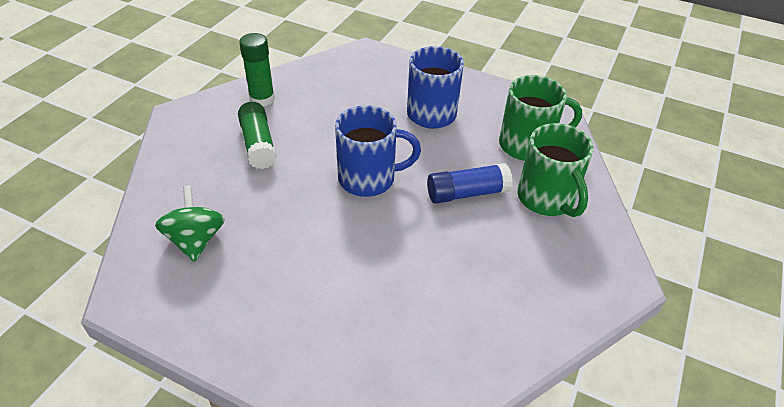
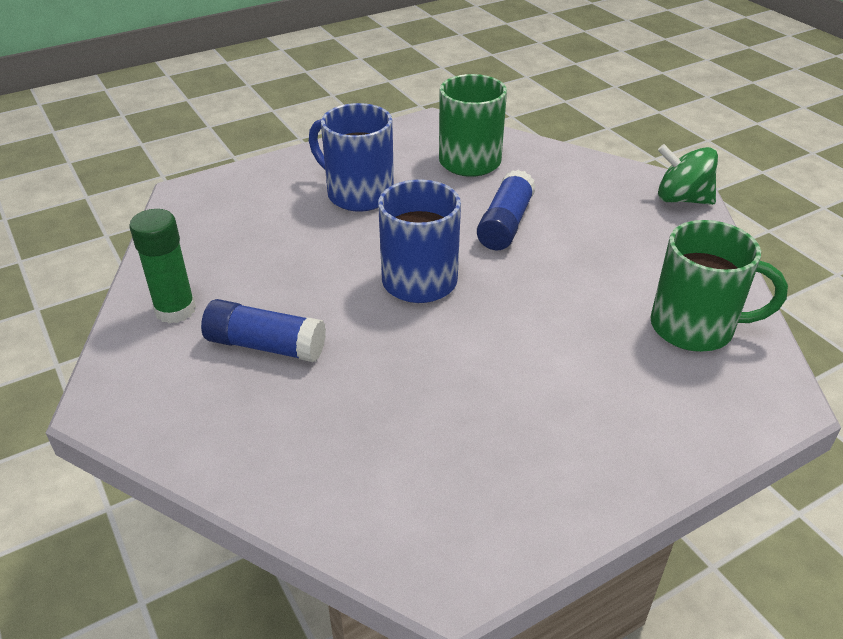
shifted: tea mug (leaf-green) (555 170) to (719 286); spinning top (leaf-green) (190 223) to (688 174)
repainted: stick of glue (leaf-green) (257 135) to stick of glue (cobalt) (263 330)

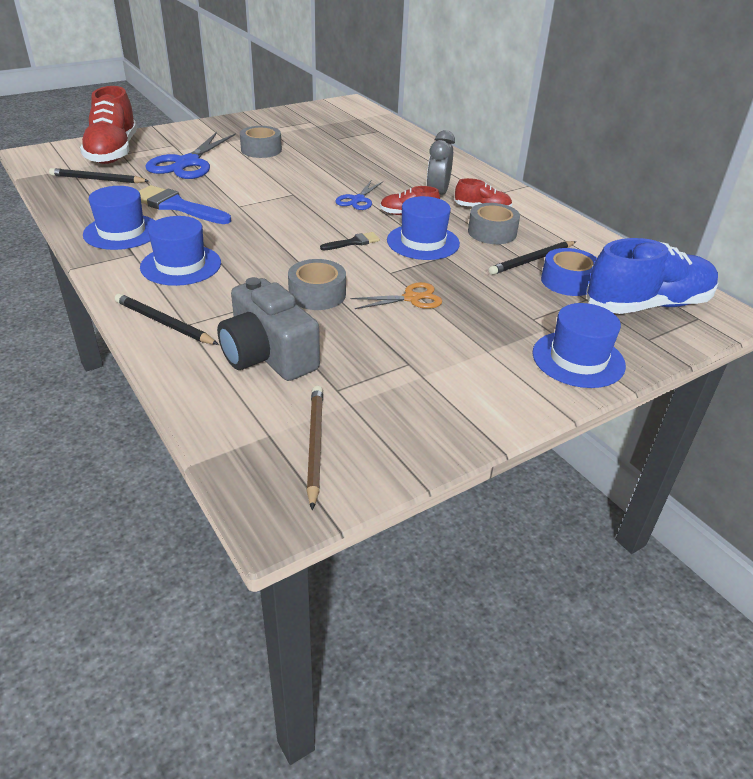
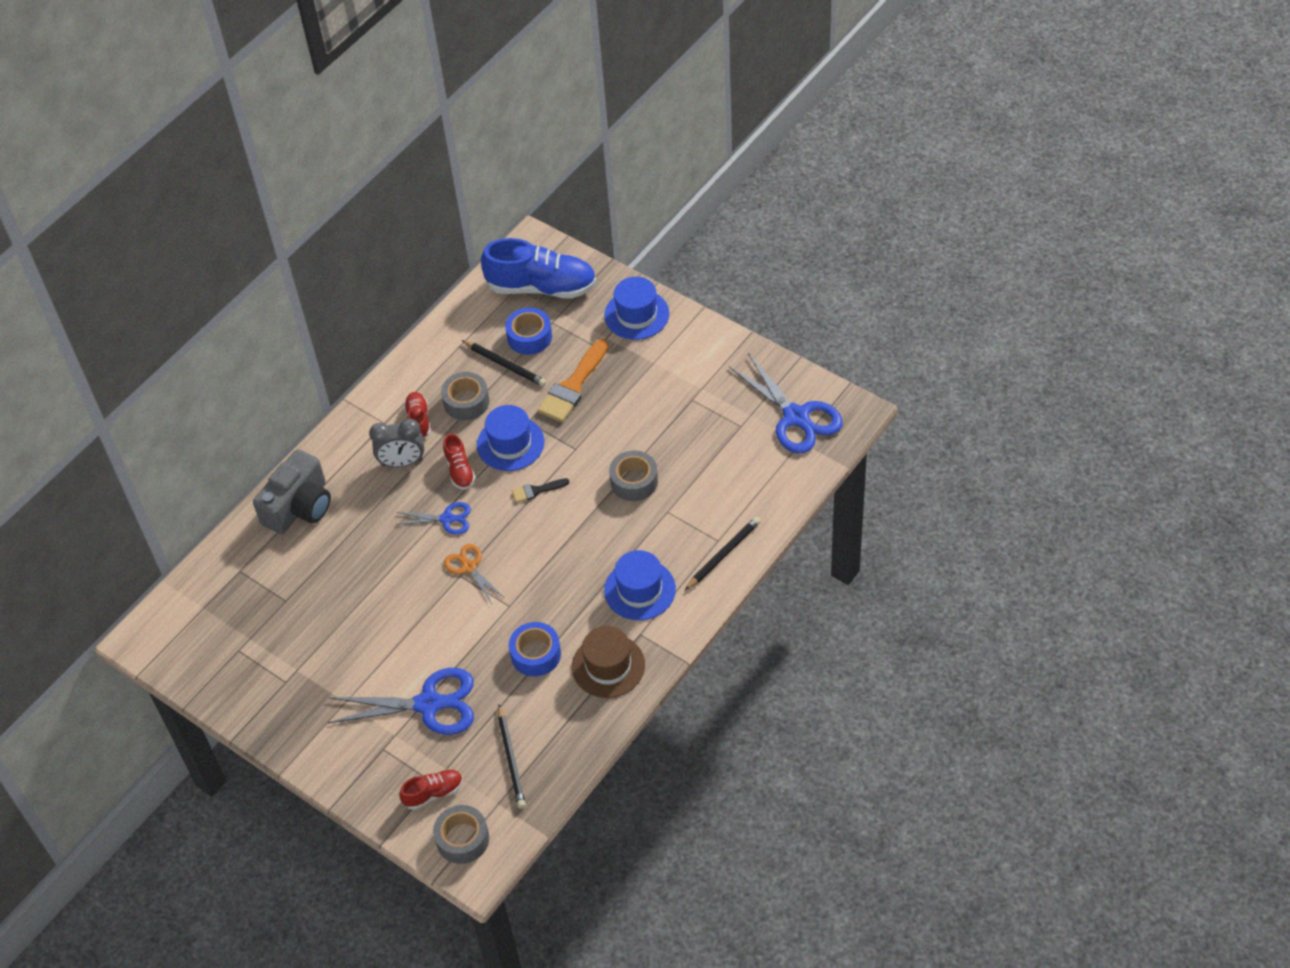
new: paint brush (orange) (573 380)
shifted: camera (ash-grey) (268 329) to (292 491); roll of tape (ash-grey) (261 142) to (461 834); scissors (orange) (396 295) to (473 574)
swapped: paint brush (cobalt) (185 204) to roll of tape (cobalt) (535 649); wooden pencil (dark brown) (315 447) to scissors (cobalt) (786 403)
repainted: top hat (cobalt) (119 218) to top hat (dark brown) (608 662)
rotated: lace-up shoe (cobalt) (652 276) = (539 268) 135 degrees clockwise; paint brush (black) (350 241) = (541 490) 60 degrees counterclockwise; wooden pencil (black) (167 319) = (723 553) 150 degrees counterclockwise
scaled: lace-up shoe (crimson) (108 125) = (431 790) x0.49

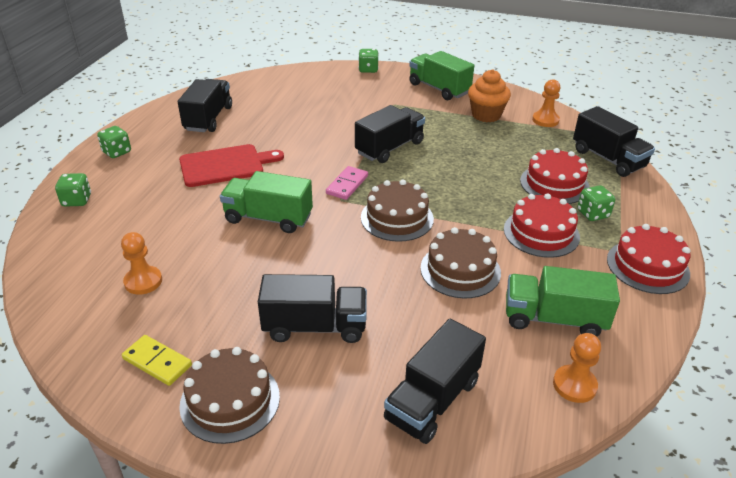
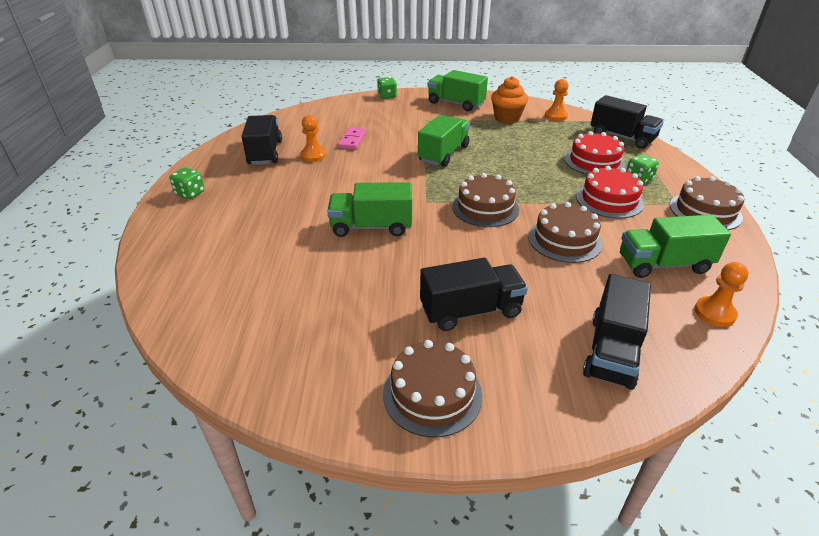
gone: die (leaf-green) (73 190); domino (golden) (157 360); cutting board (crimson) (231 165)
shifted: chess pawn (orange) (141 263) to (313 138); domino (rosy) (347 183) to (352 138)
repainted: truck (black) (390 134) to truck (leaf-green) (444 141); layer cake (crimson) (649 259) to layer cake (dark brown) (707 203)

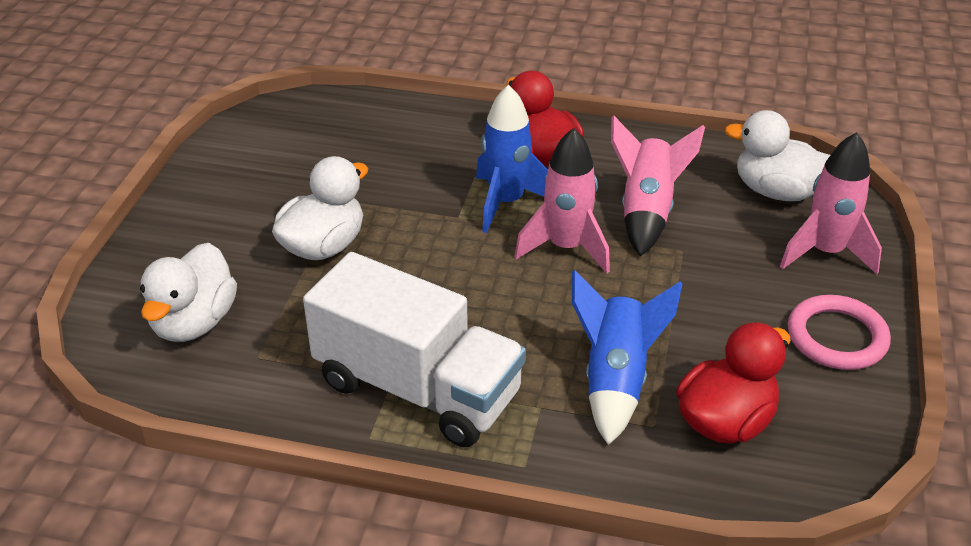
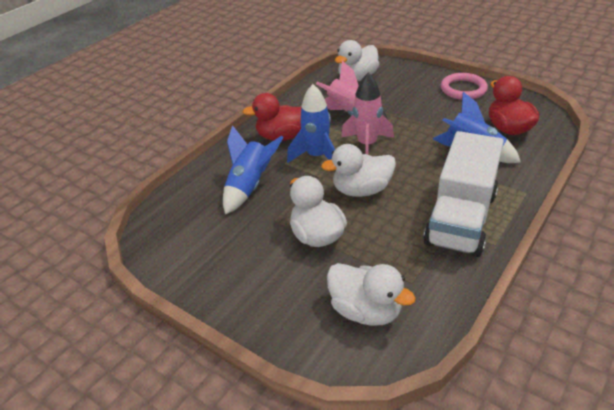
gone: toy rocket (rosy) (831 203)
new: toy rocket (cobalt) (253 169); duck (pure white) (358 170)
rotated: truck (pure white) (414 349) = (463 194) 150 degrees clockwise

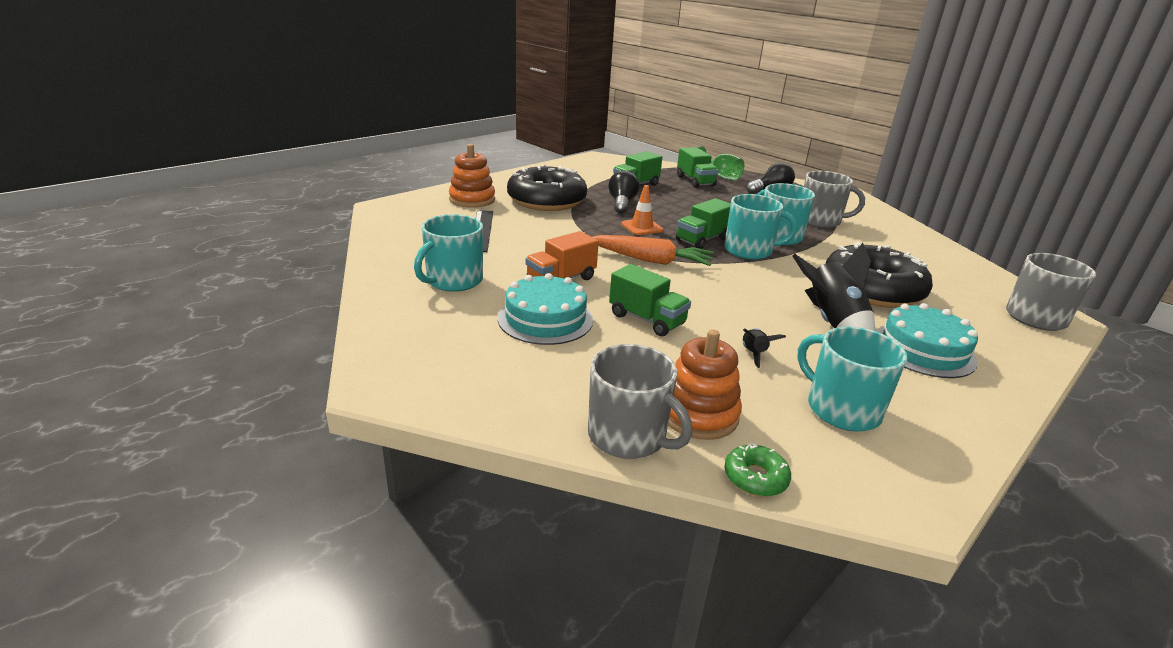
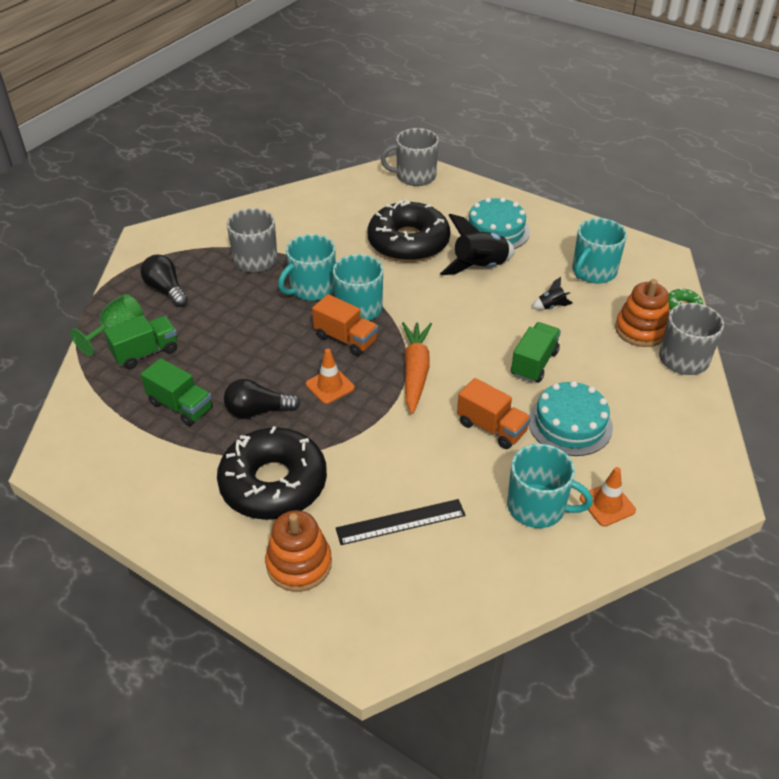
new: safety cone (orange) (608 496)
repainted: truck (leaf-green) (703 223) to truck (orange) (345 325)

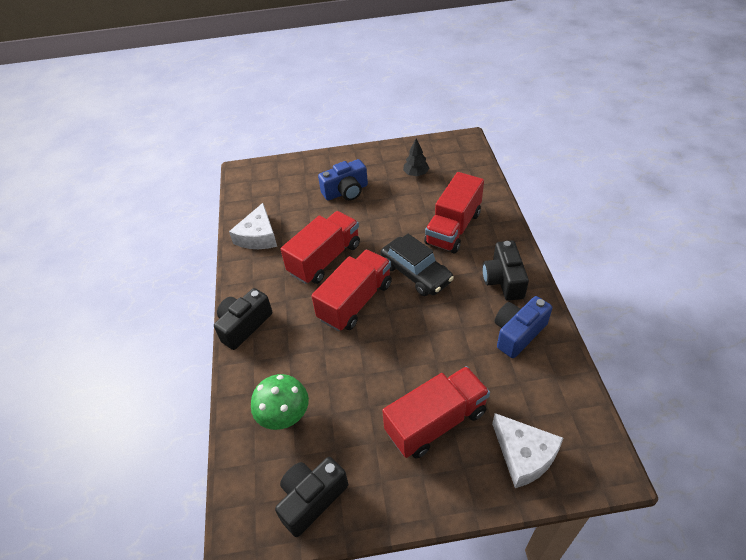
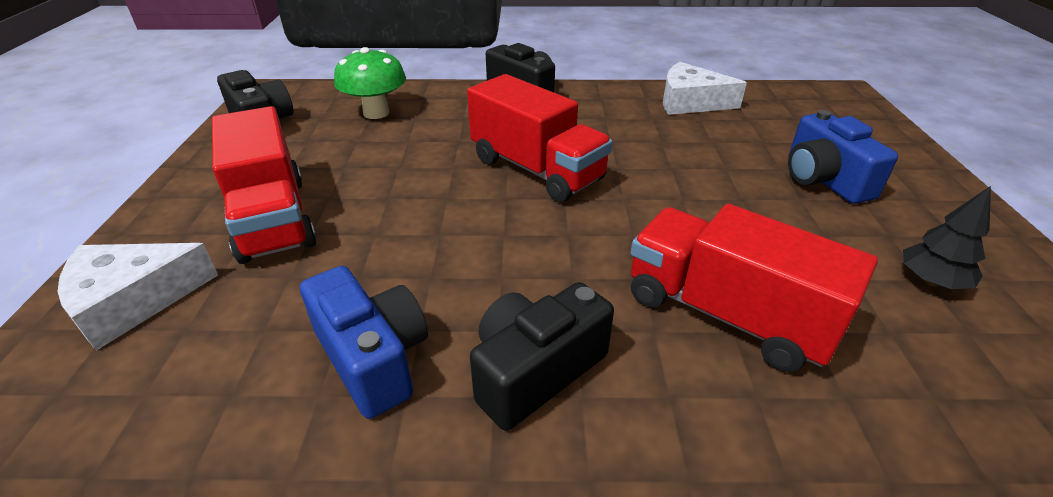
gone: truck (crimson) (320 247); automobile (black) (417 265)
rotated: camera (black) (505 271) = (542 356) 45 degrees counterclockwise

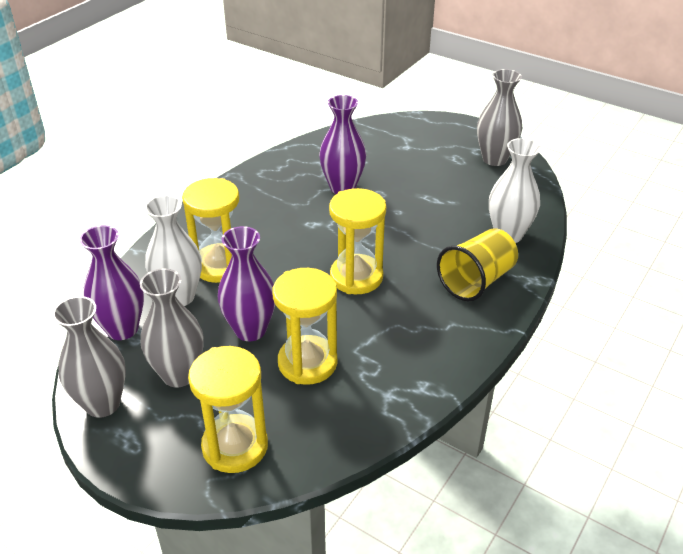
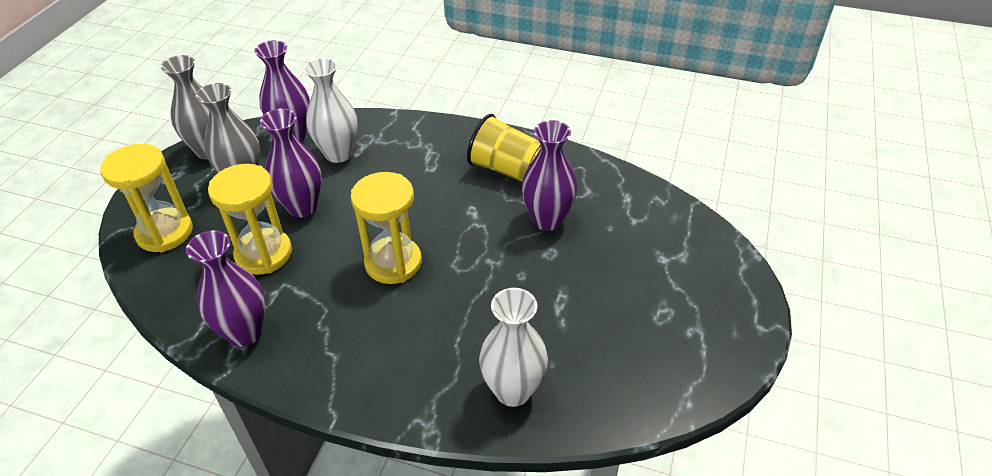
gone: sandglass (golden) (210 230); flower vase (ash-grey) (499 117)
new: flower vase (purple) (225 288)
shifted: tumbler (golden) (477 264) to (504 148)

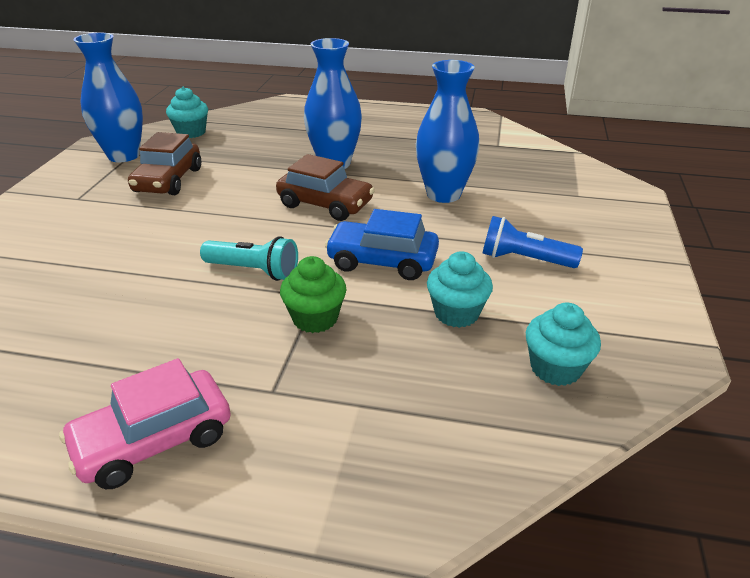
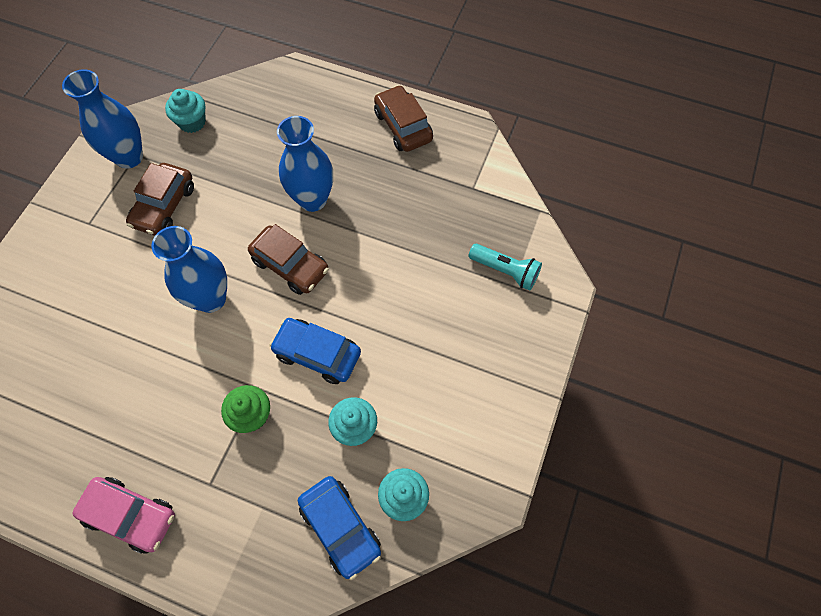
gone: torch (cobalt) (532 242)
new: automobile (cobalt) (339 528); automobile (dark brown) (403 118)
shifted: flower vase (cobalt) (447 131) to (189 269); torch (teal) (249 258) to (505 267)
rotated: automobile (rosy) (145 423) = (123 515) 135 degrees counterclockwise

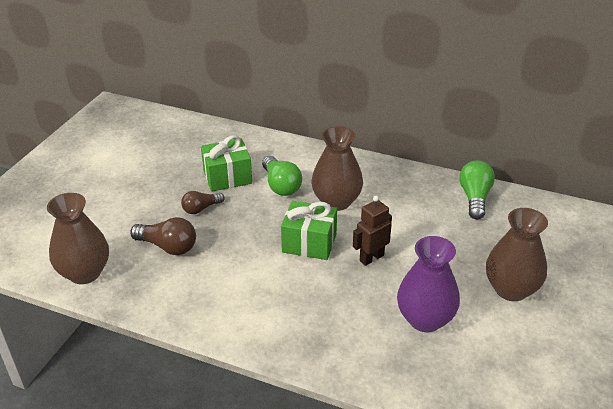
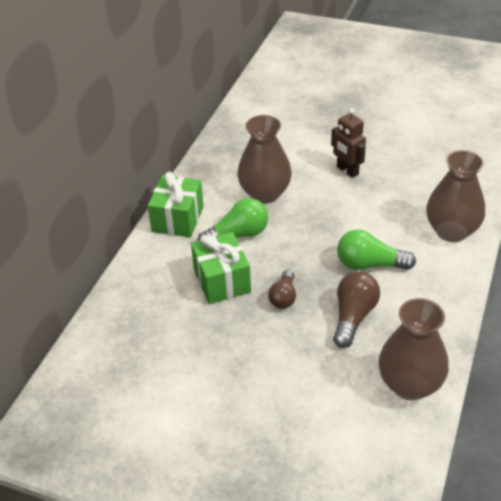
gone: flower vase (purple) (428 284)
shifted: present (leaf-green) (309 230) to (176 204); bulb (leaf-green) (477 190) to (376 250); flower vase (dark brown) (517 254) to (455 196)
rotated: bulb (dark brown) (203 202) = (282 289) 45 degrees clockwise

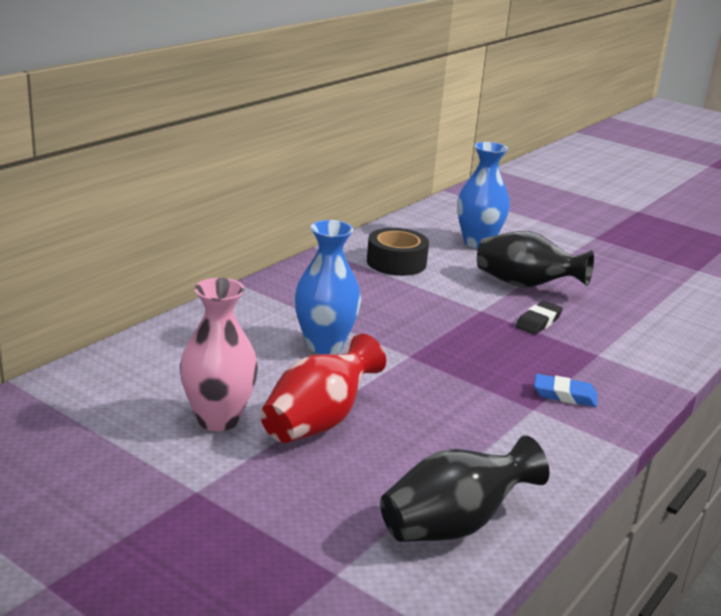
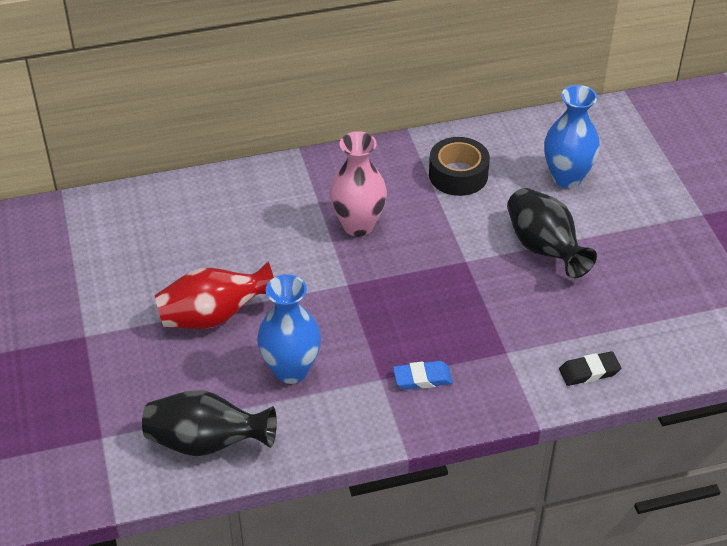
shifted: flower vase (cobalt) (327 287) to (289 329); flower vase (rosy) (219 354) to (358 183); eraser (black) (539 318) to (590 368)
rotated: eraser (cobalt) (566 390) = (423 375) 60 degrees counterclockwise

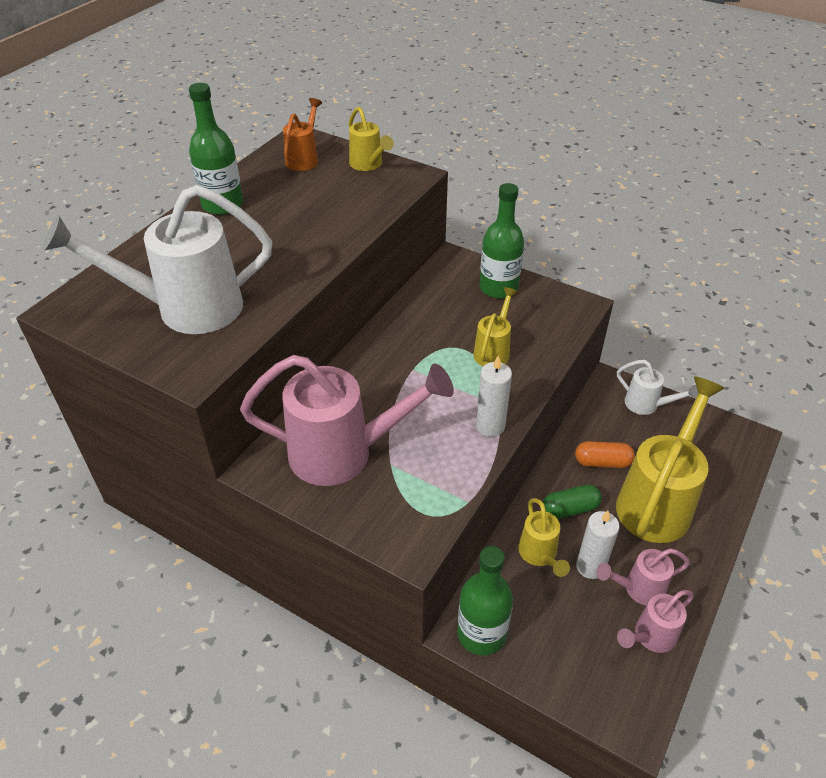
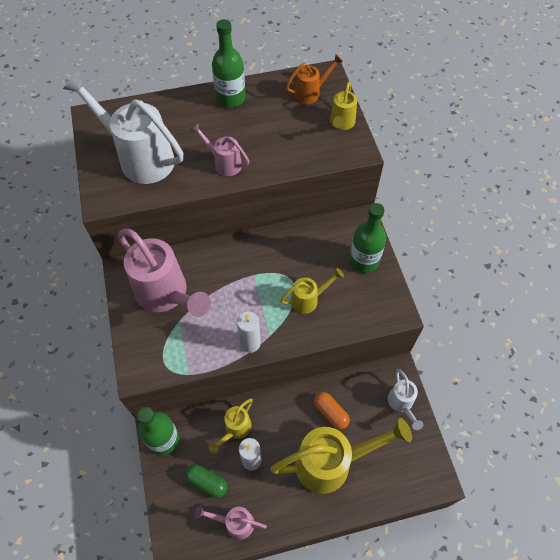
shifted: capsule (leaf-green) (572 501) to (206 481); watering pot (rosy) (643 577) to (219 149)

